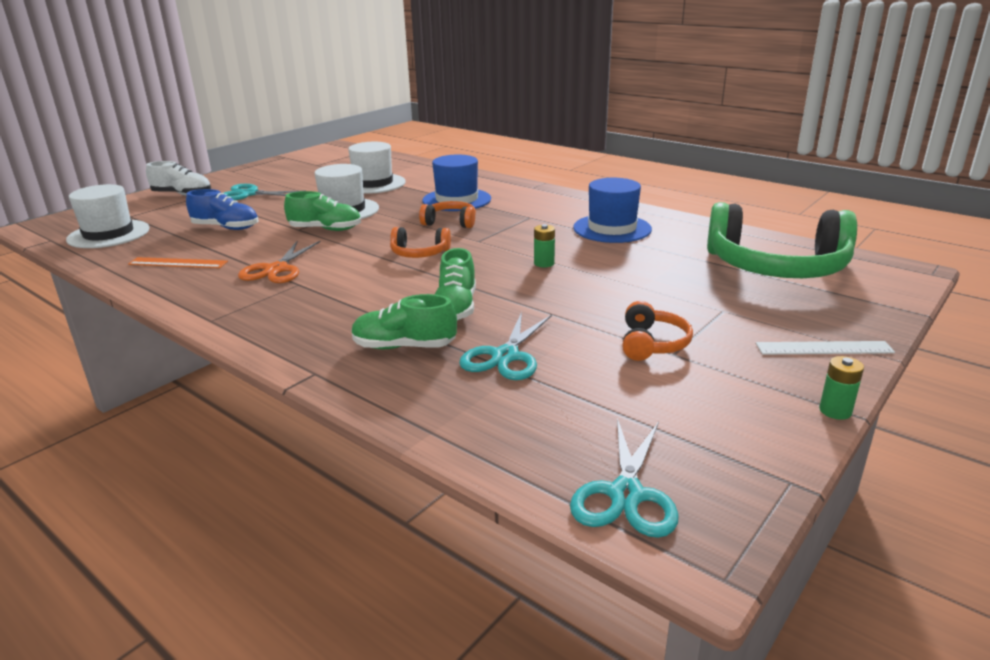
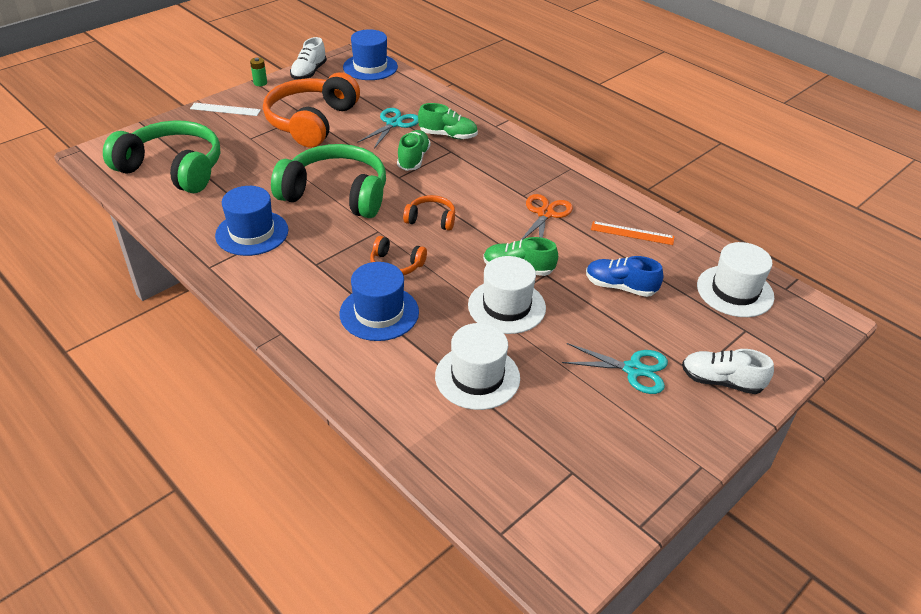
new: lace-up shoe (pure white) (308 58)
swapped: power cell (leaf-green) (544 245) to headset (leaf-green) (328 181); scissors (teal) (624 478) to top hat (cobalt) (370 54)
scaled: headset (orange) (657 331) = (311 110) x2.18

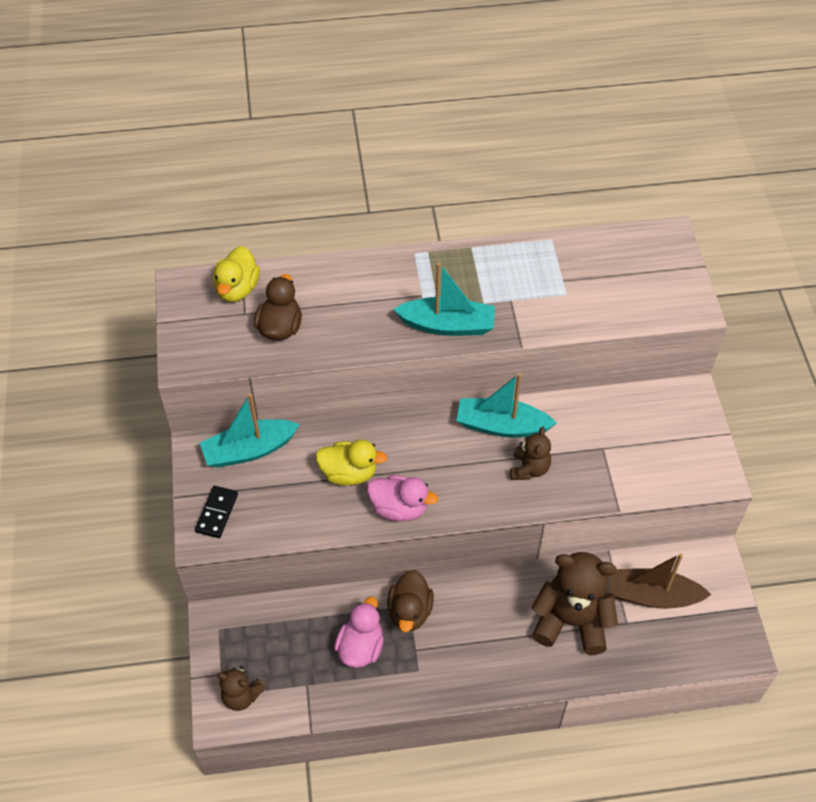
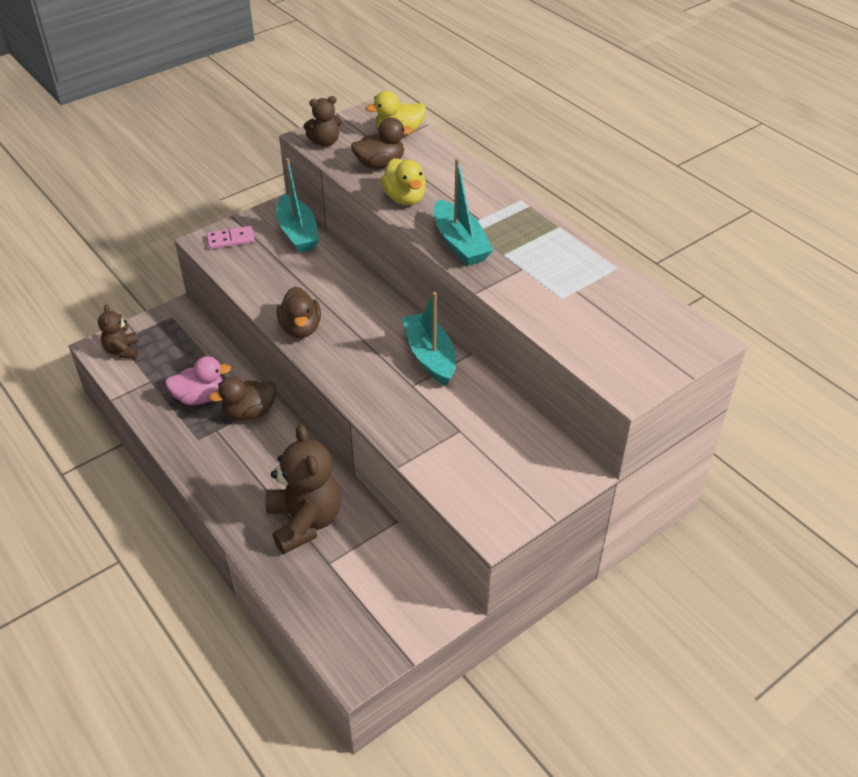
gone: sailboat (dark brown) (660 580)
shifted: teddy (dark brown) (530 453) to (322 121); duck (golden) (351 462) to (403 181)
repainted: domino (black) (216 512) to domino (rosy) (231 237); duck (rosy) (402 498) to duck (dark brown) (299 312)
rotated: sailboat (teal) (250 430) = (297 205) 150 degrees counterclockwise

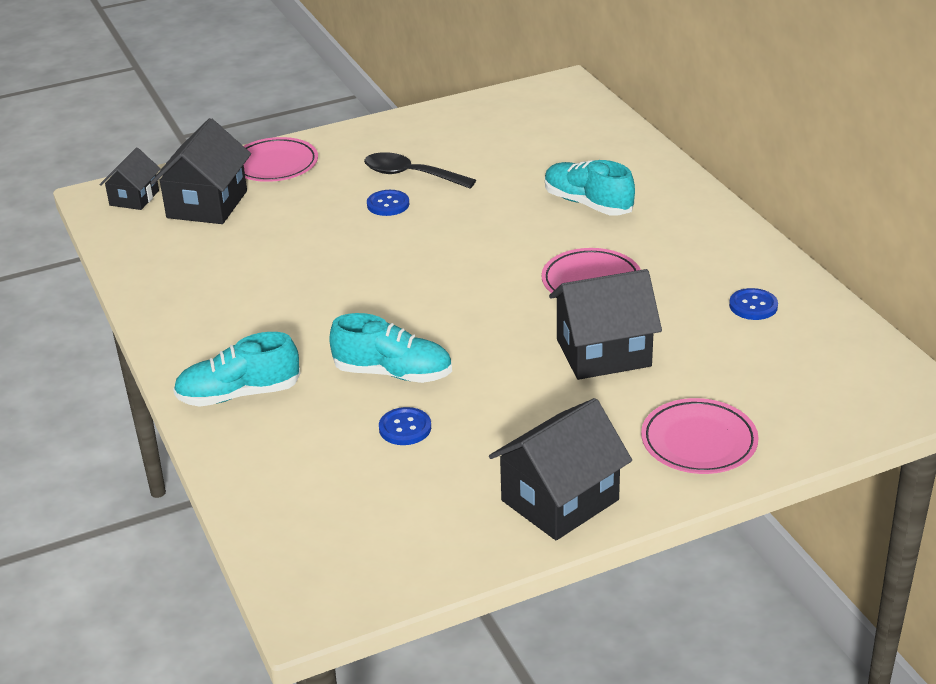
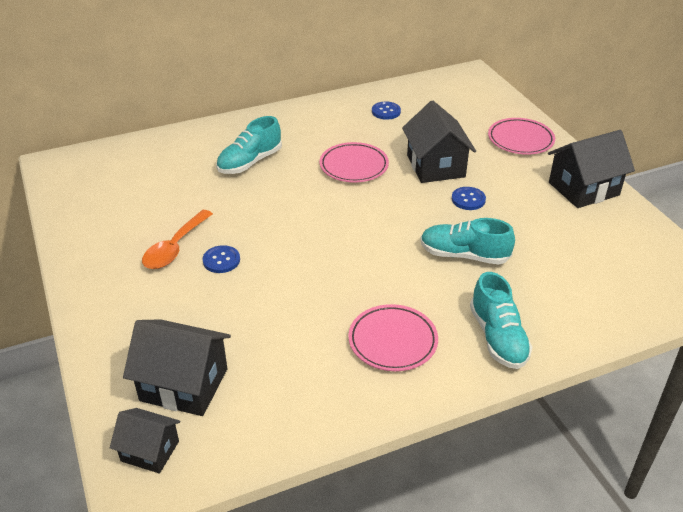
shifted: dinner plate (rosy) (281 159) to (393 337); shirt button (cobalt) (405 426) to (469 198)
repainted: teaspoon (black) (420 170) to teaspoon (orange) (177 239)
rotated: lace-up shoe (teal) (390 348) = (467 241) 90 degrees counterclockwise; toy house (black) (560 469) = (591 169) 75 degrees counterclockwise

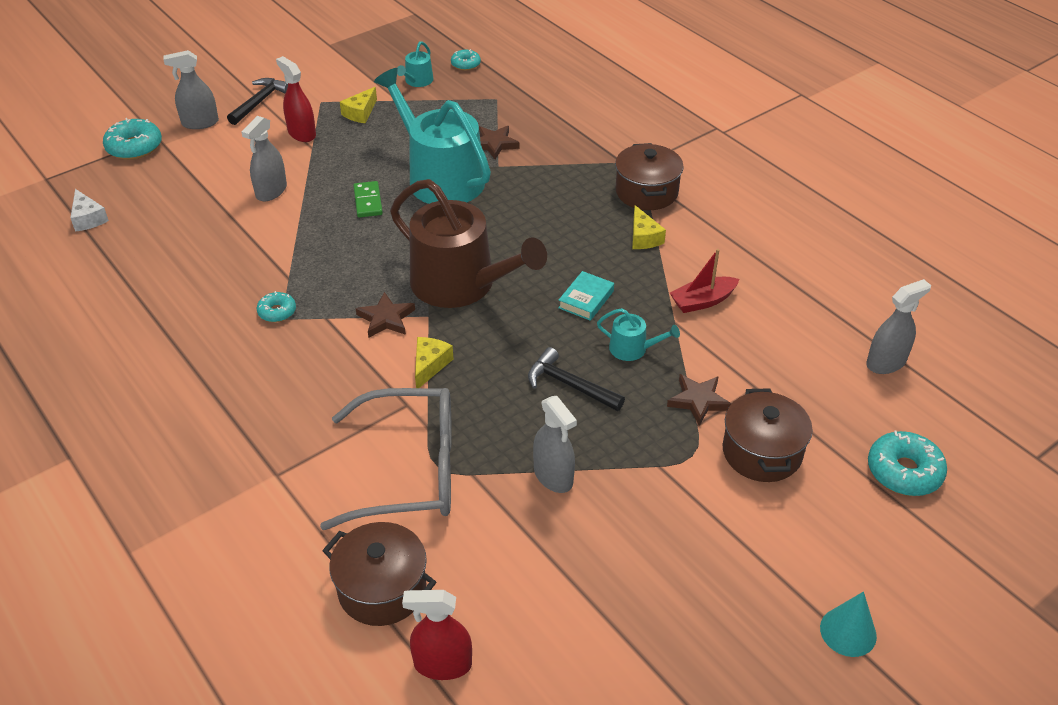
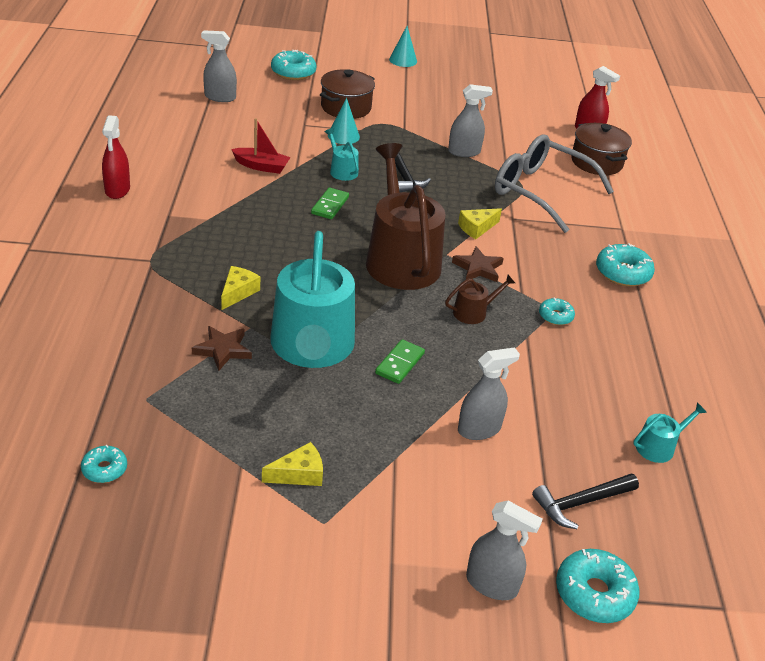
gone: cheese (pure white) (89 210); pot (dark brown) (649 176)
new: watering pot (dark brown) (480 299); glazed donut (teal) (625 264)
shifted: spray cleaner (crimson) (296 99) to (116 157); cheese (golden) (649 227) to (240 288); claw hammer (black) (257 101) to (585 501); watering pot (teal) (415 64) to (670 433)
swapped: book (teal) (586 296) to domino (leaf-green) (330 203); star (dark brown) (699 400) to solid cone (teal) (344 121)
rotated: spray cleaner (ash-grey) (555 444) = (470 120) 75 degrees clockwise

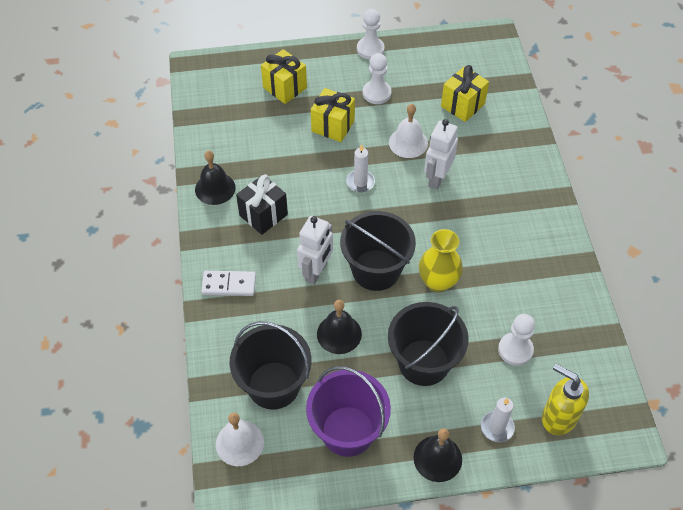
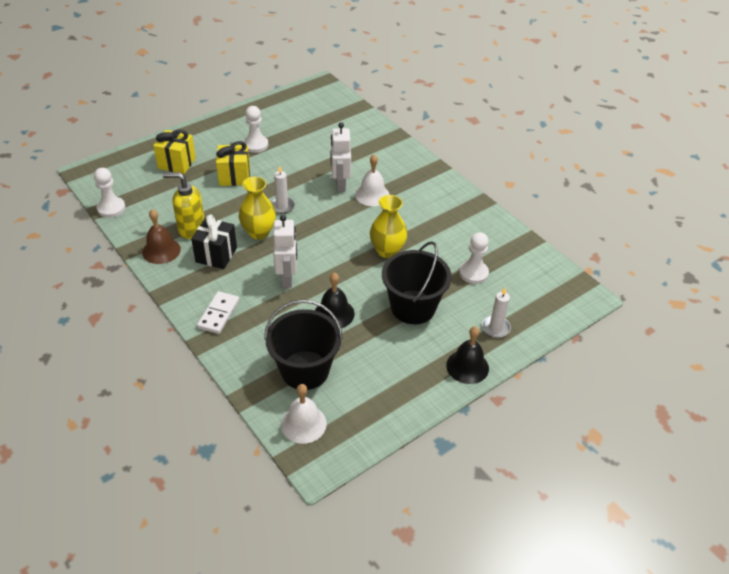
gone: pail (purple) (348 411); pail (black) (378 251); present (golden) (465 93)
new: flower vase (golden) (257 208)
shifted: chess pawn (pure white) (371 34) to (109 193); pump bottle (golden) (565 399) to (184 205); school bell (pure white) (408 131) to (372 180)
repainted: school bell (black) (215 177) to school bell (dark brown) (161 236)
rotated: domino (pure white) (228 283) = (218 312) 45 degrees counterclockwise

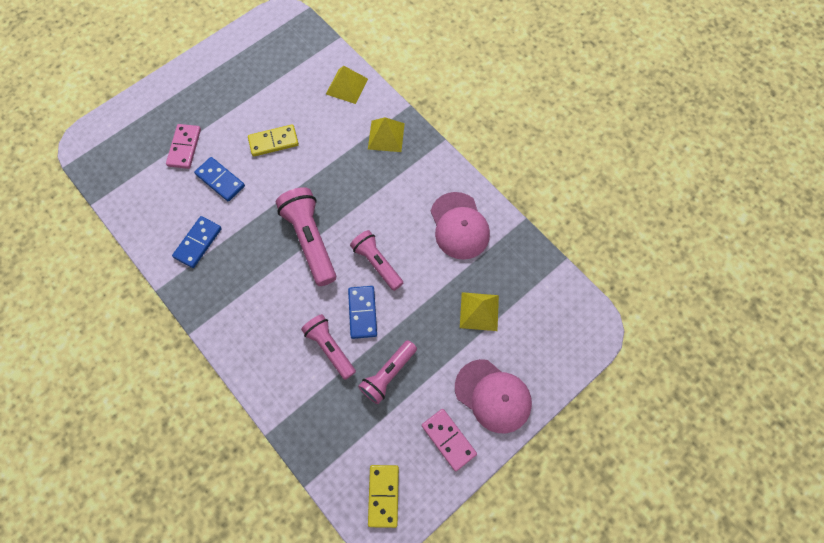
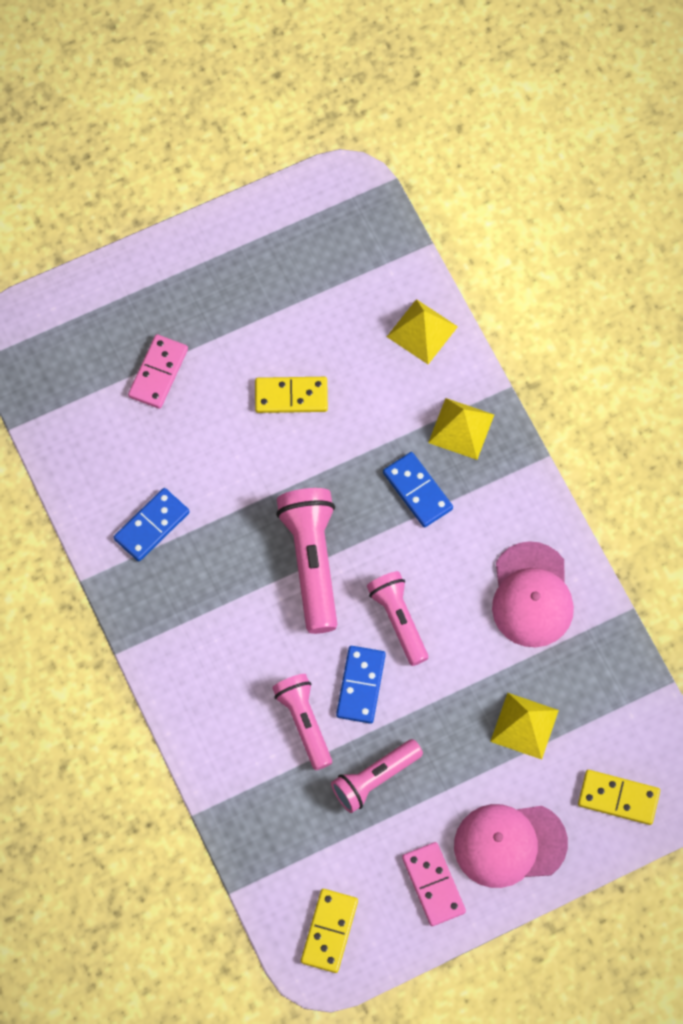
new: domino (golden) (619 797)
shifted: domino (cobalt) (219 179) to (418 489)
rotated: cap (rosy) (493 396) = (511 846) 120 degrees clockwise

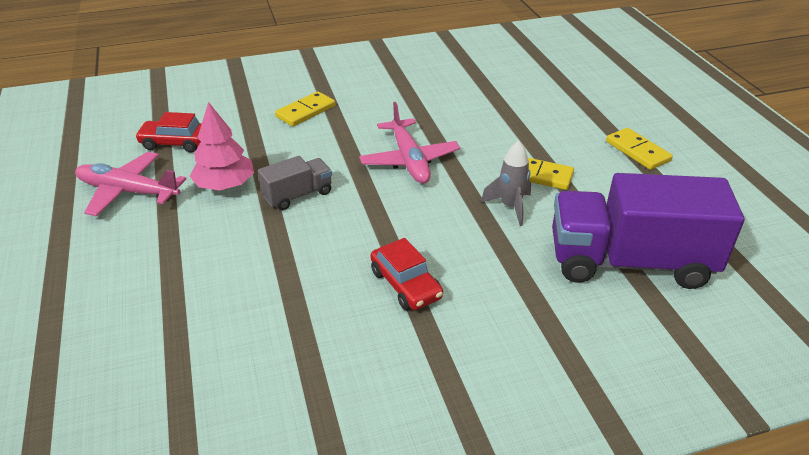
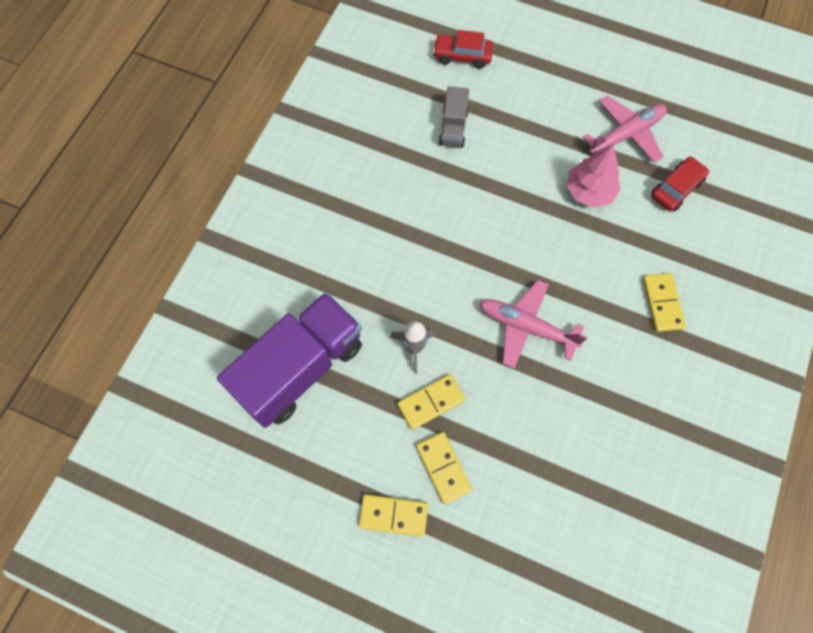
new: domino (golden) (444 468)
shifted: automobile (crimson) (406 274) to (463 49); truck (ash-grey) (295 183) to (454 117)

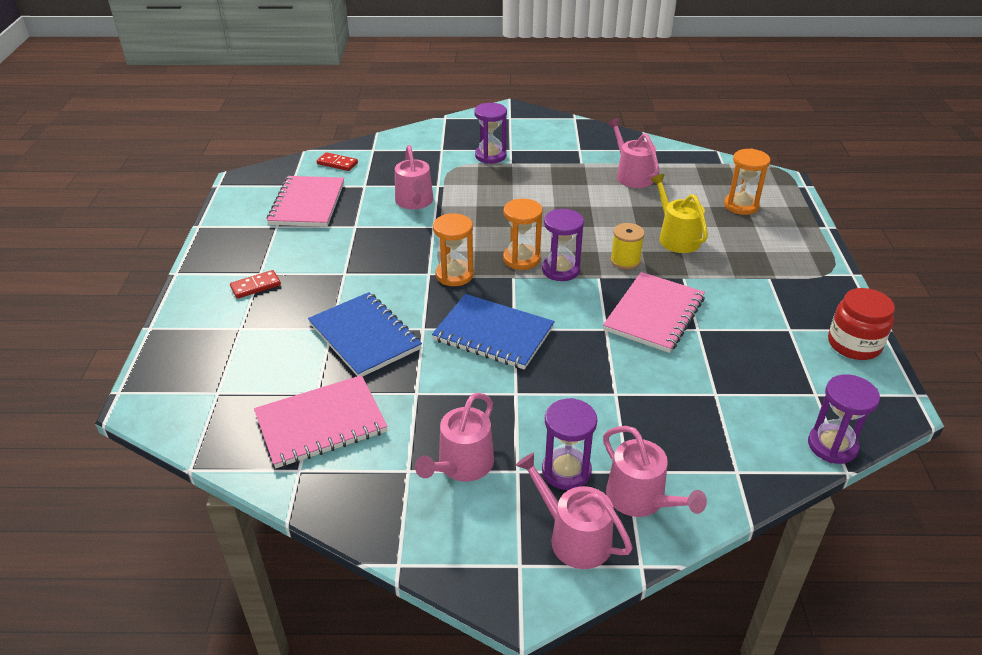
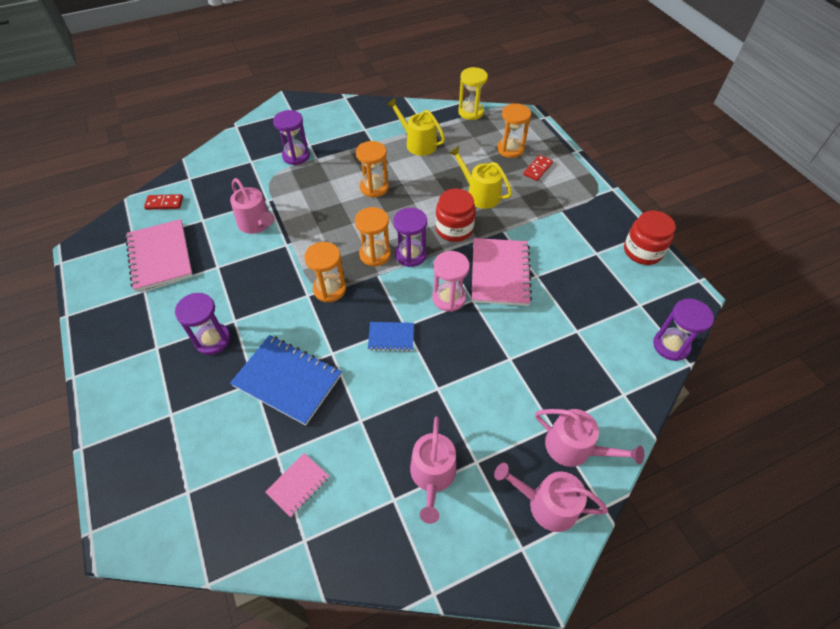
new: sandglass (orange) (372 169); sandglass (rosy) (451 281); sandglass (golden) (473 93)
shifted: sandglass (purple) (569 444) to (203 324); domino (crimson) (255 284) to (538 168)
swapped: bobbin (golden) (627 246) to preserve jar (crimson) (455 215)
repainted: watering pot (rosy) (633 153) to watering pot (golden) (416 127)
scaled: notebook (rosy) (321 421) = (297 485) x0.52; notebook (cobalt) (493 332) = (391 336) x0.52

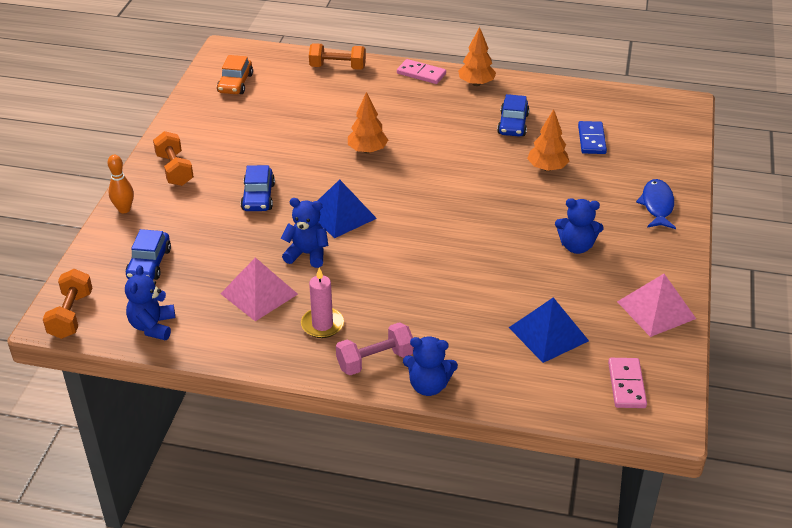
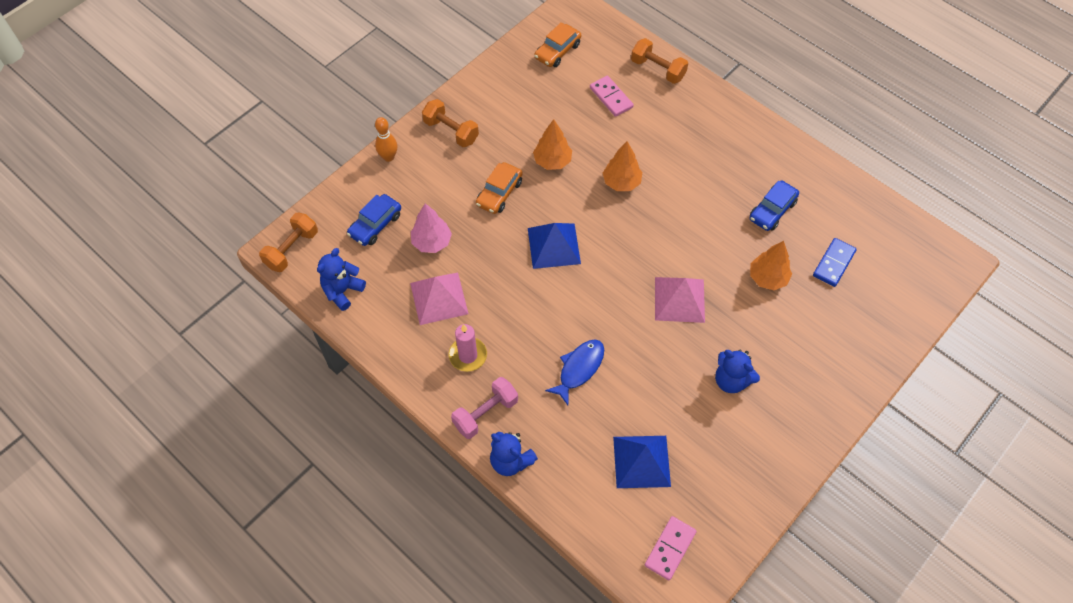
gone: teddy (cobalt) (304 233)
new: tree (rosy) (431 228)
shifted: tree (orange) (477 56) to (552 144); fish figure (cobalt) (656 204) to (574 372); domino (rosy) (421 71) to (612 96); pyramid shape (rosy) (656 305) to (680 300)
repainted: automobile (cobalt) (258 188) to automobile (orange) (499 188)
rotated: free weight (orange) (173 158) = (450 123) 60 degrees counterclockwise; free weight (rosy) (375 349) = (484 408) 45 degrees counterclockwise

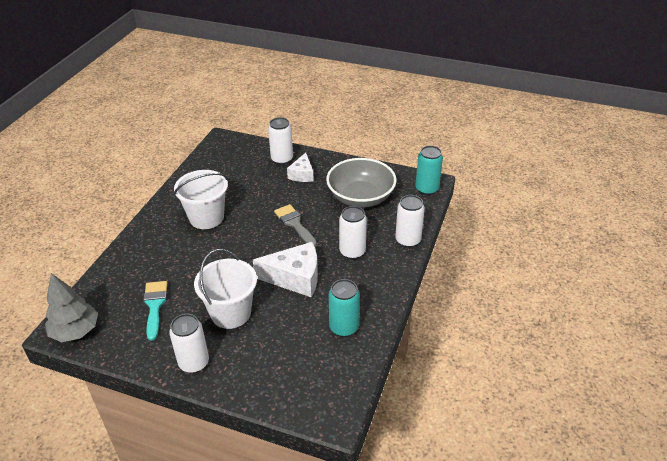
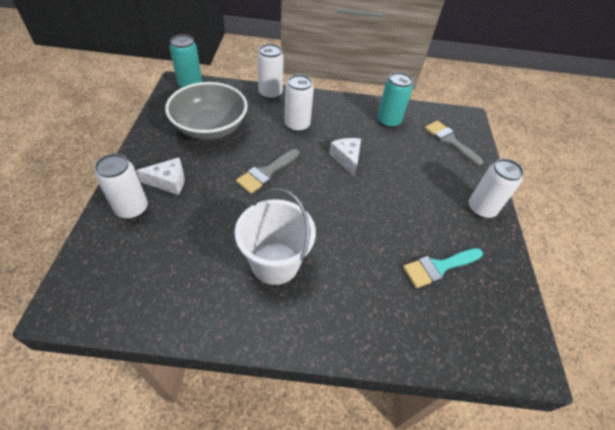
gone: tree (ash-grey) (71 307); pail (pure white) (225 289)
new: paint brush (ash-grey) (454 143)
scaled: cheese (pure white) (285 269) = (345 157) x0.60

